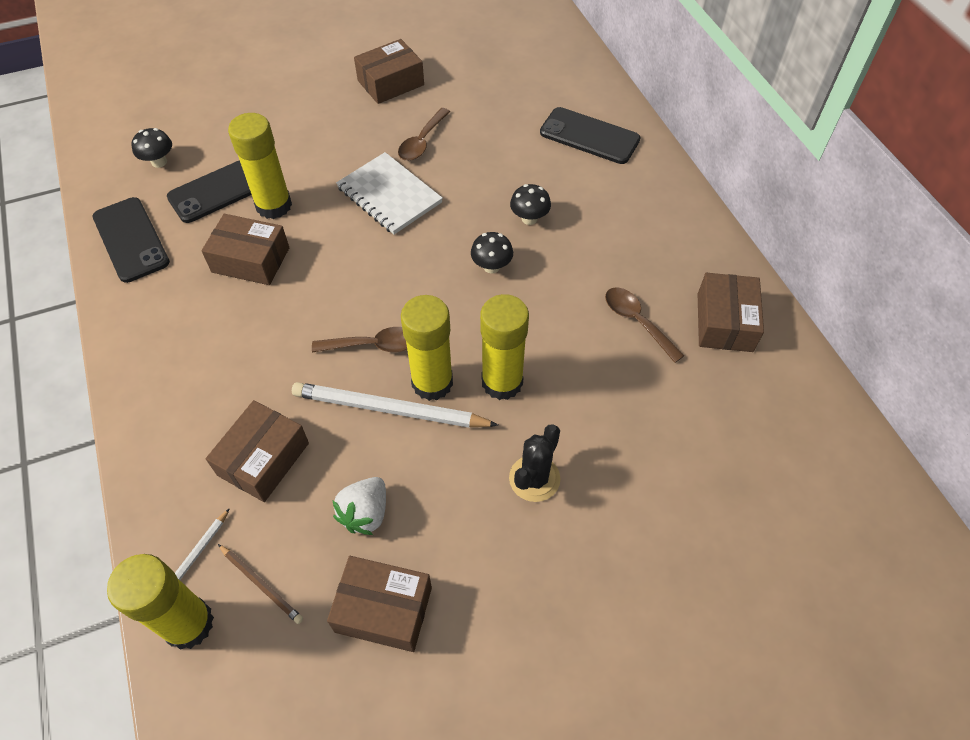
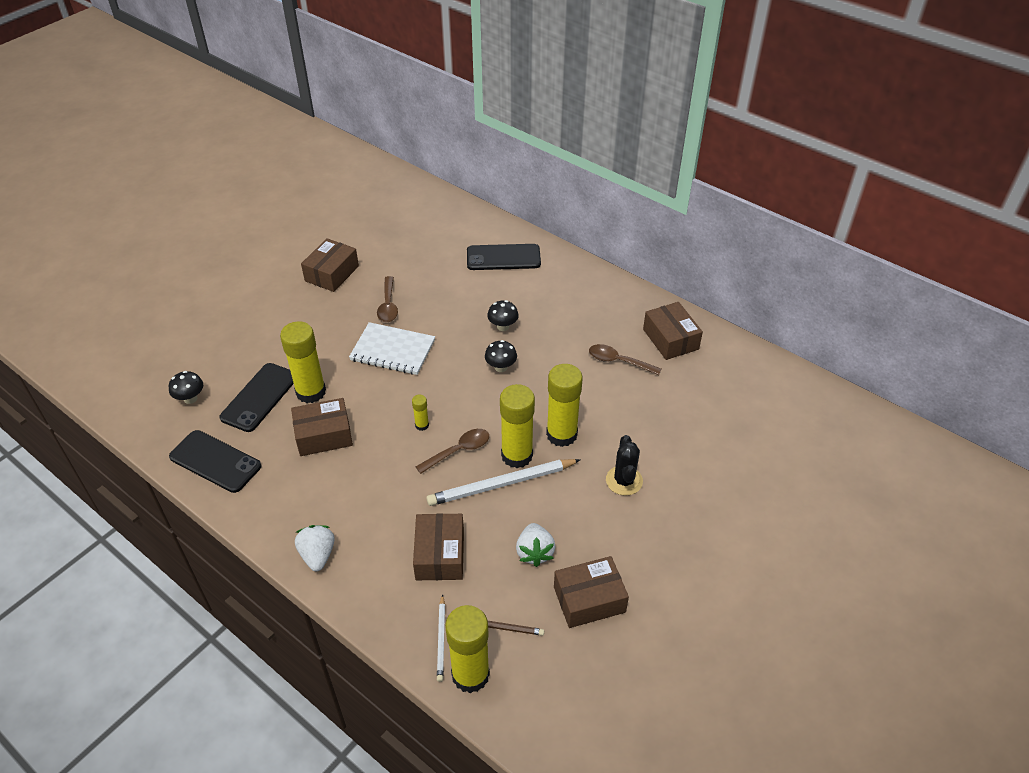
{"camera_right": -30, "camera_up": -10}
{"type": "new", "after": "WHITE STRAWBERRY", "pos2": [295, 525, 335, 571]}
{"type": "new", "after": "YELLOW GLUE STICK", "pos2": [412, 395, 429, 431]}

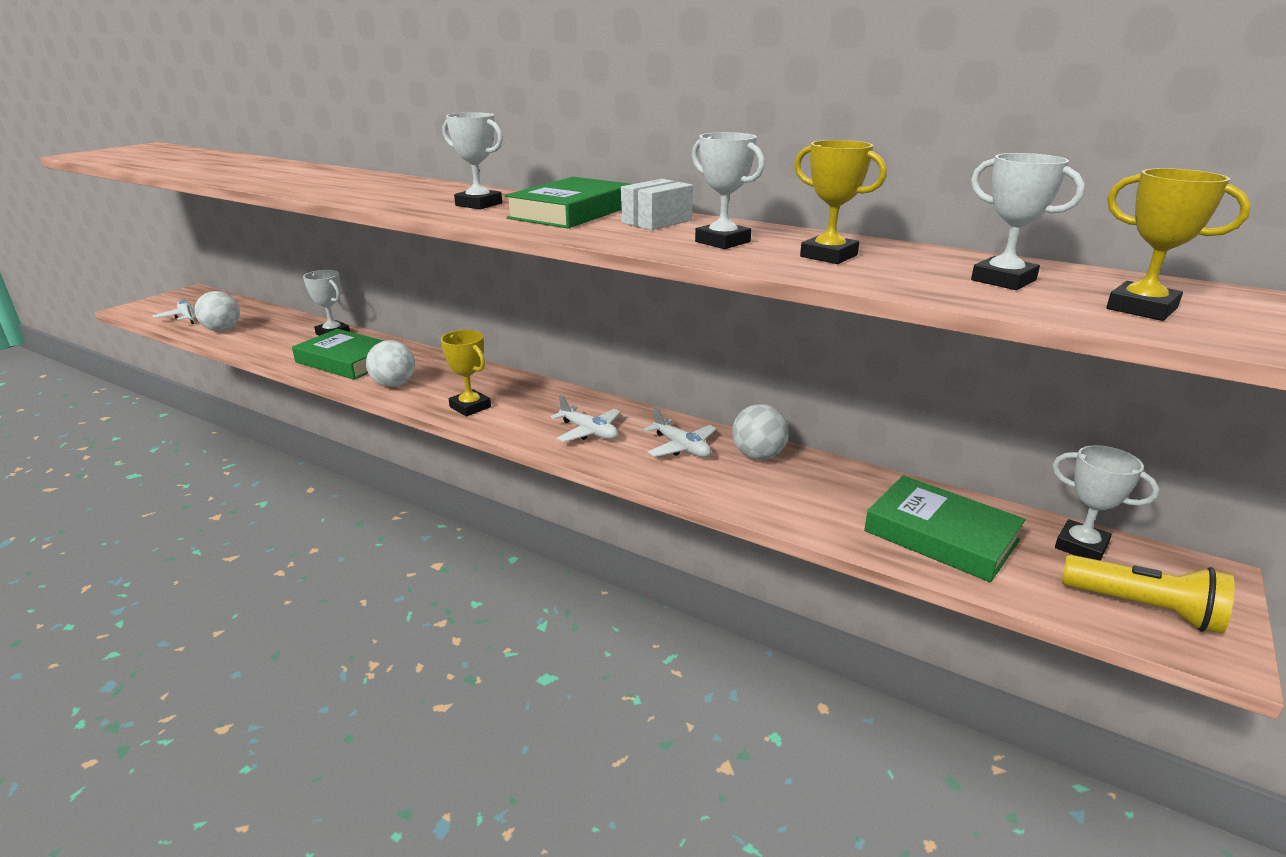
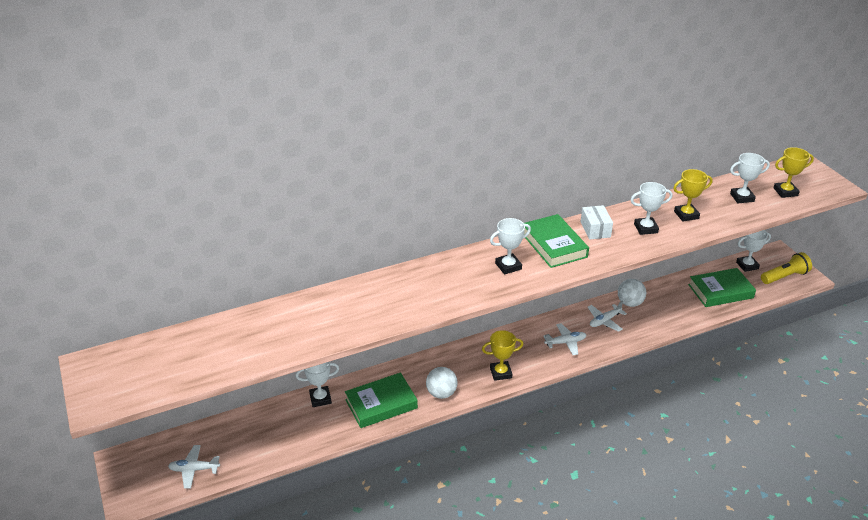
{"camera_right": -55, "camera_up": 10}
{"type": "gone", "before": "WHITE PLAY BALL", "pos1": [195, 291, 240, 331]}
{"type": "rotated", "before": "WHITE AEROPLANE", "pos1": [644, 407, 717, 457], "pos2": [588, 301, 627, 332], "turn": 150}

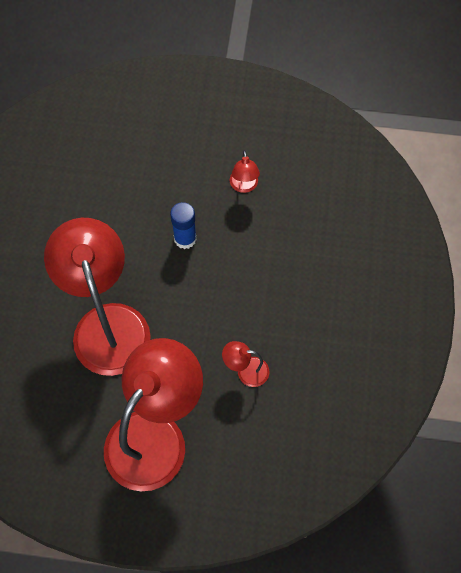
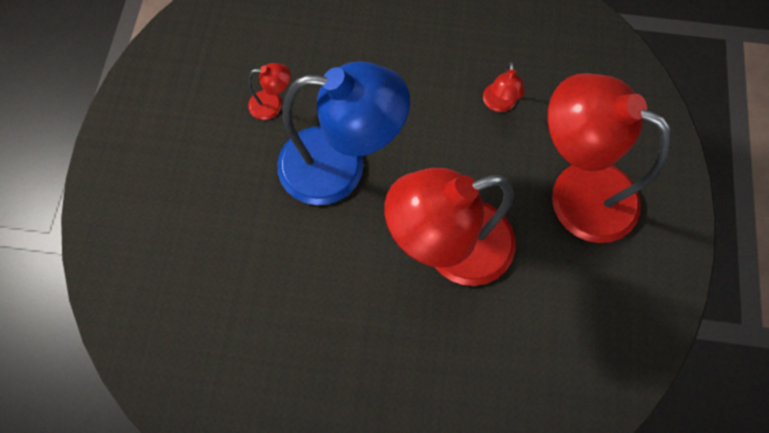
{"camera_right": -90, "camera_up": 5}
{"type": "swapped", "before": "BLUE GLUE STICK", "after": "BLUE LAMP", "pos1": [170, 202, 197, 249], "pos2": [277, 62, 410, 205]}

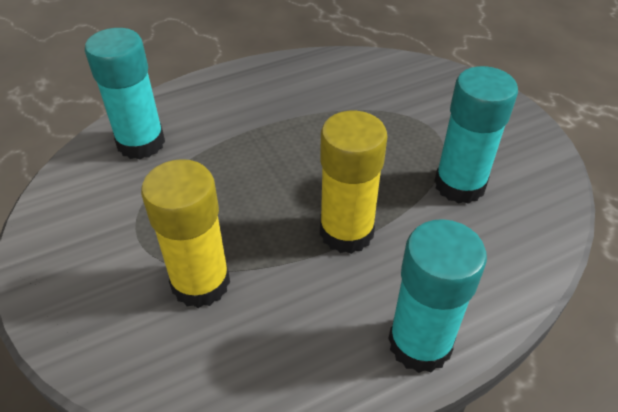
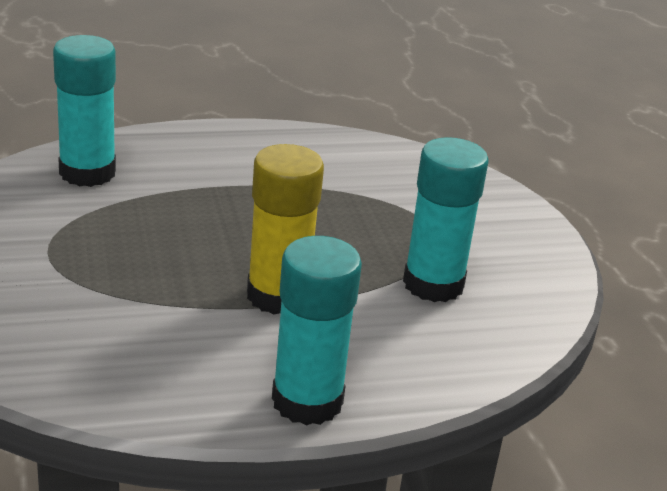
{"camera_right": 10, "camera_up": -15}
{"type": "gone", "before": "YELLOW GLUE STICK", "pos1": [141, 159, 230, 308]}

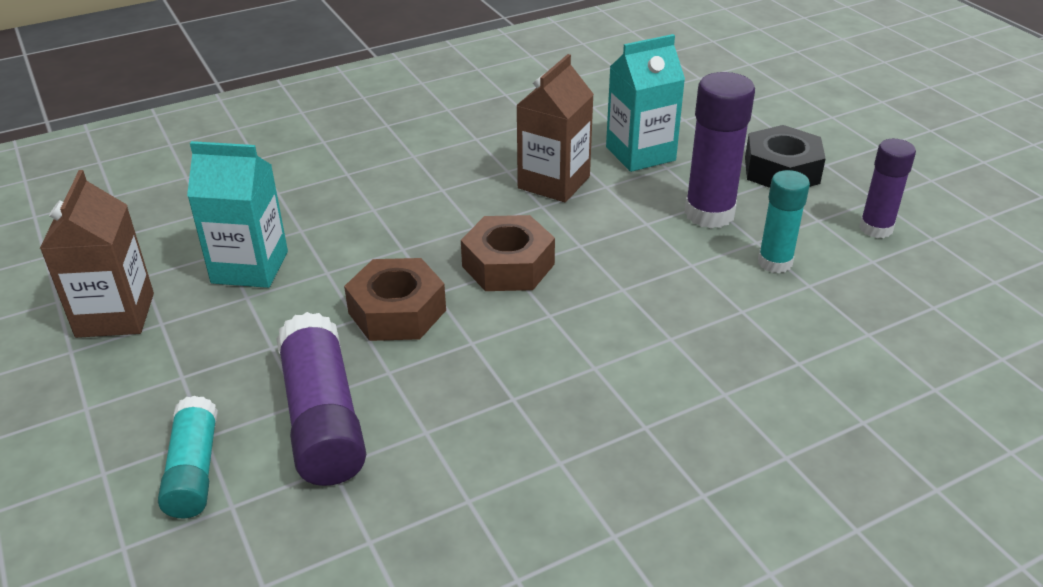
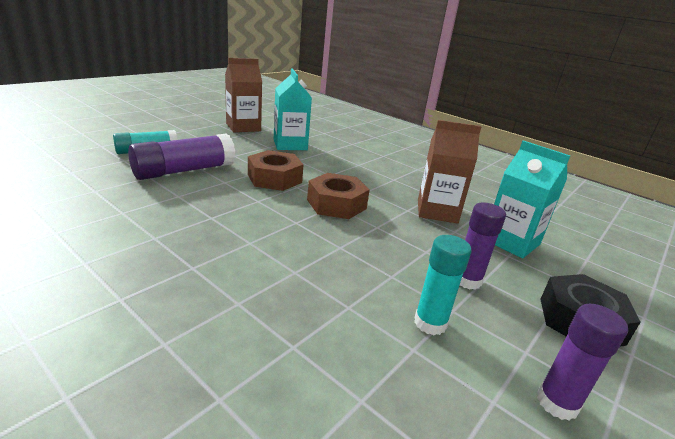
{"camera_right": 65, "camera_up": -10}
{"type": "scaled", "before": "PURPLE GLUE STICK", "pos1": [684, 72, 755, 228], "pos2": [459, 202, 506, 290], "scale": 0.64}

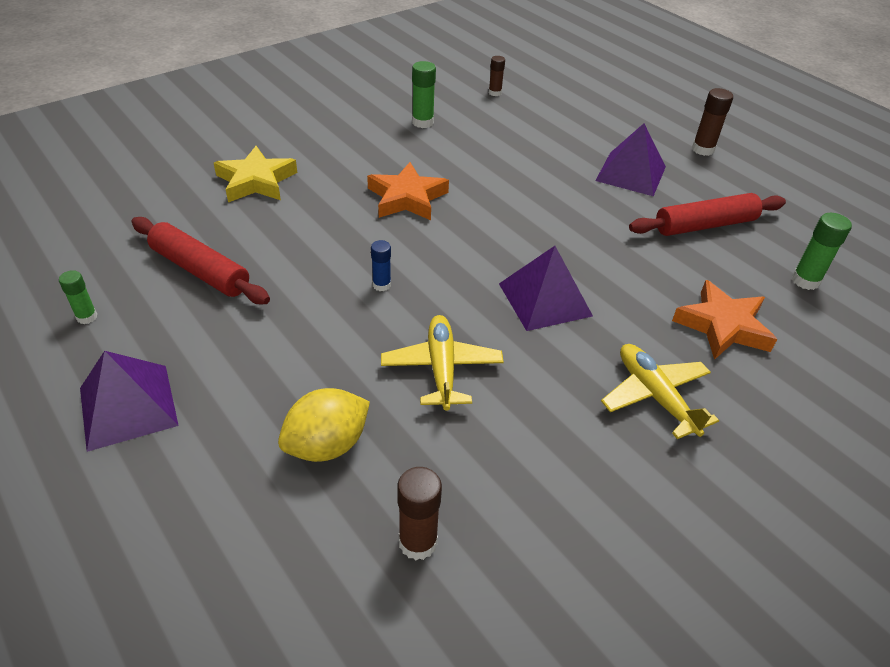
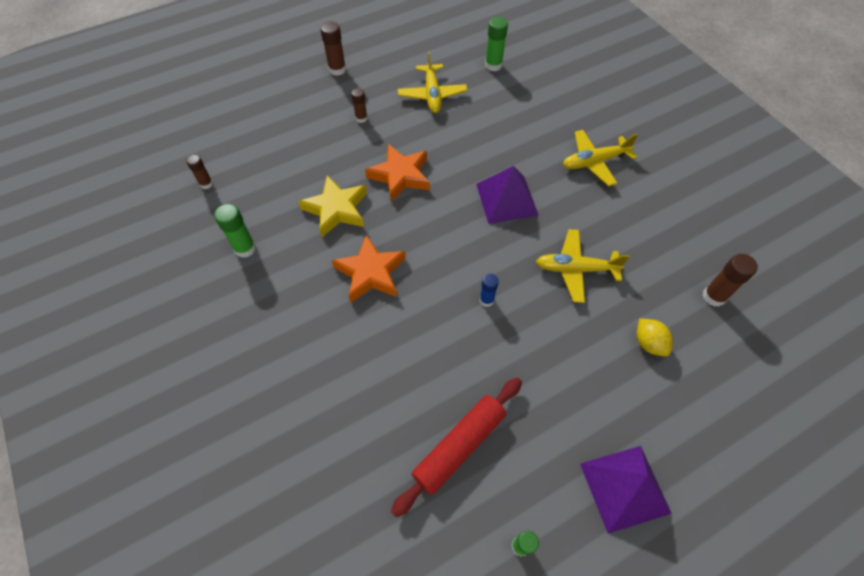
{"camera_right": -80, "camera_up": 15}
{"type": "shifted", "before": "YELLOW FIVE-POINTED STAR", "pos1": [214, 146, 297, 202], "pos2": [298, 175, 367, 237]}
{"type": "scaled", "before": "YELLOW LEMON", "pos1": [278, 388, 370, 462], "pos2": [636, 318, 673, 356], "scale": 0.66}
{"type": "swapped", "before": "PURPLE PYRAMID", "after": "BROWN GLUE STICK", "pos1": [595, 123, 666, 196], "pos2": [351, 88, 367, 123]}
{"type": "swapped", "before": "SCARLET ROLLING PIN", "after": "YELLOW AEROPLANE", "pos1": [629, 193, 786, 236], "pos2": [398, 51, 468, 113]}
{"type": "shifted", "before": "BRIGHT ORANGE FIVE-POINTED STAR", "pos1": [672, 280, 777, 360], "pos2": [365, 144, 430, 202]}

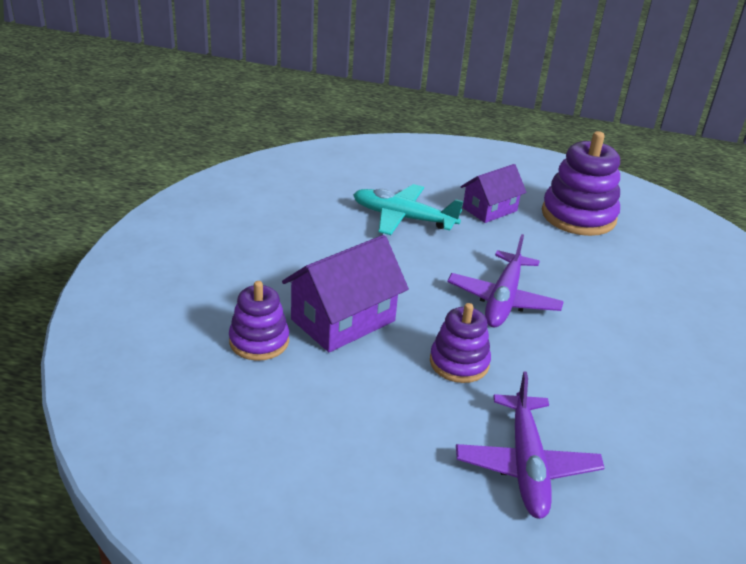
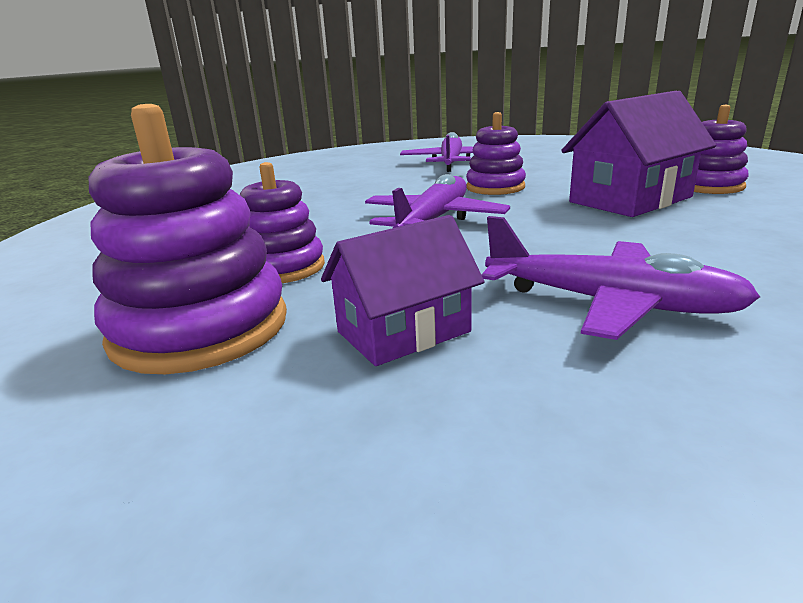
{"camera_right": -170, "camera_up": -10}
{"type": "repainted", "before": "TEAL AEROPLANE", "after": "PURPLE AEROPLANE", "pos1": [353, 184, 463, 235], "pos2": [482, 216, 760, 340]}
{"type": "new", "after": "PURPLE STACKING TOY", "pos2": [240, 162, 325, 283]}

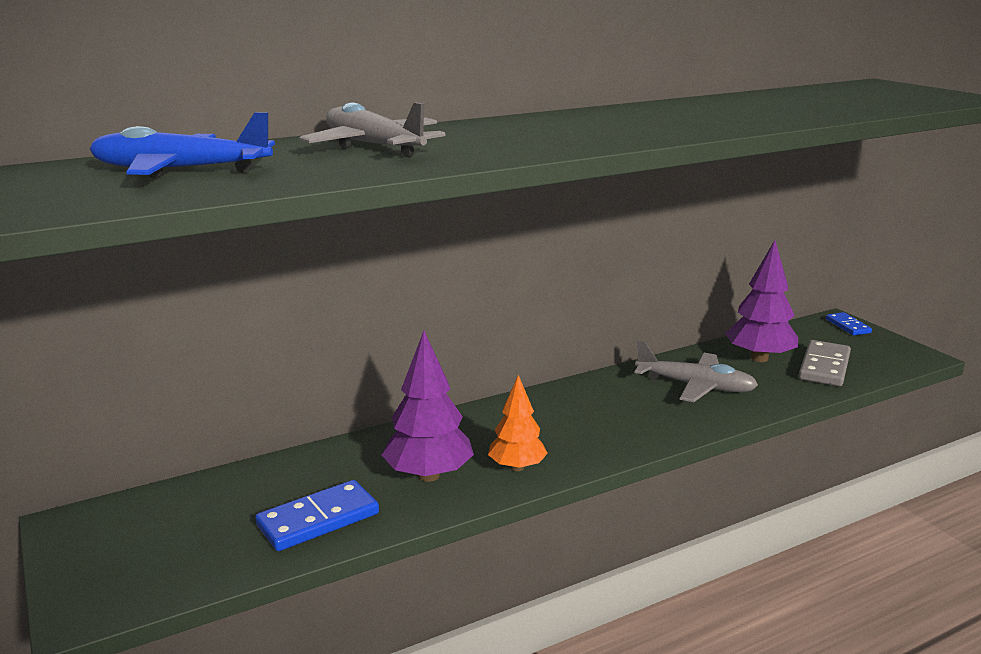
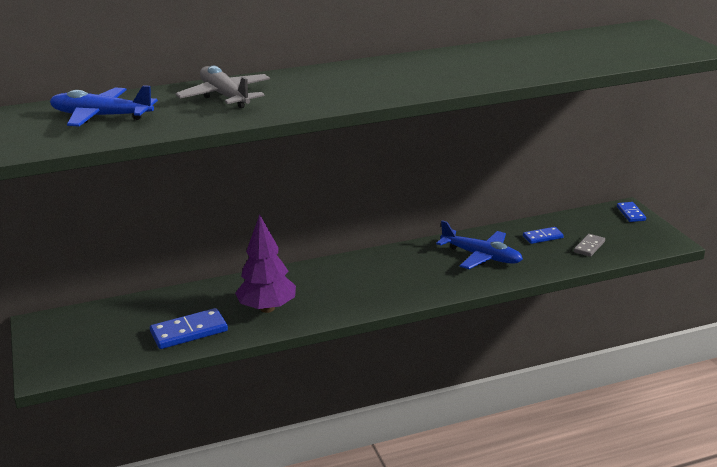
{"camera_right": 10, "camera_up": 5}
{"type": "gone", "before": "BRIGHT ORANGE TREE", "pos1": [488, 375, 548, 471]}
{"type": "repainted", "before": "ASH-GREY AEROPLANE", "after": "BLUE AEROPLANE", "pos1": [634, 341, 758, 402], "pos2": [436, 220, 523, 269]}
{"type": "swapped", "before": "PURPLE TREE", "after": "BLUE DOMINO PIECE", "pos1": [725, 240, 798, 362], "pos2": [523, 227, 564, 244]}
{"type": "scaled", "before": "ASH-GREY DOMINO PIECE", "pos1": [799, 340, 851, 386], "pos2": [574, 234, 605, 257], "scale": 0.6}

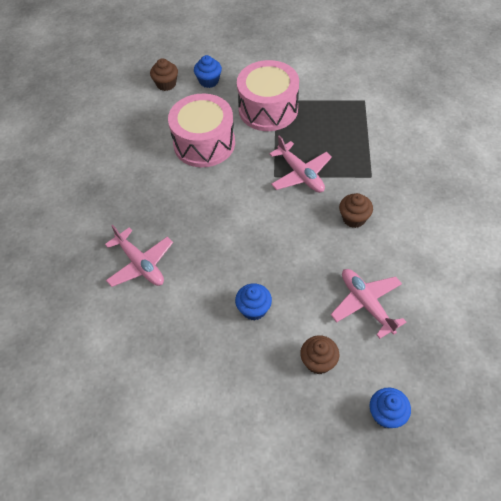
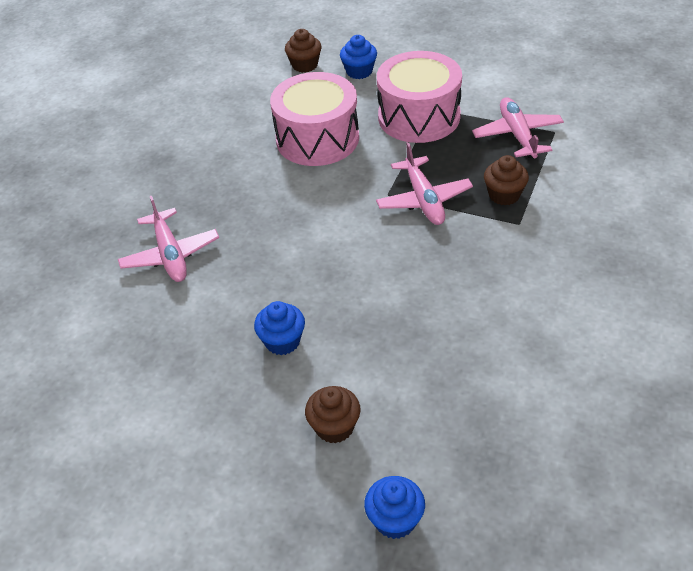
{"camera_right": 20, "camera_up": -10}
{"type": "shifted", "before": "ROSE-PINK AEROPLANE", "pos1": [331, 269, 406, 339], "pos2": [472, 97, 564, 158]}
{"type": "shifted", "before": "BROWN CUPCAKE", "pos1": [339, 193, 373, 228], "pos2": [484, 155, 529, 205]}

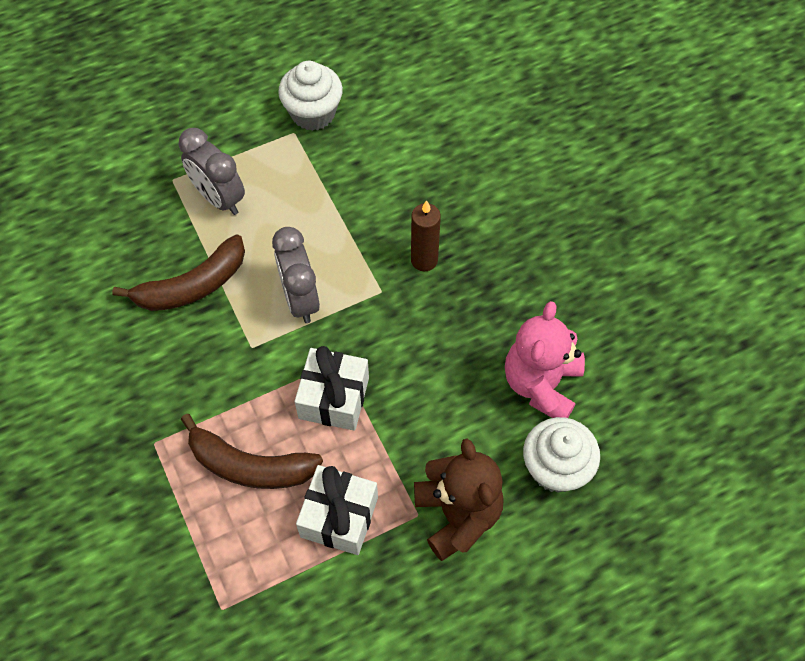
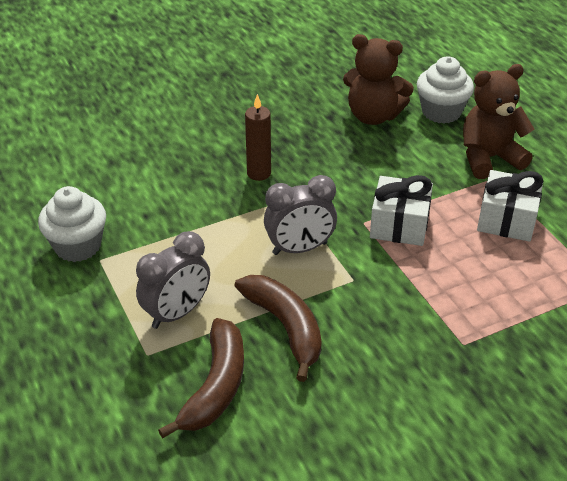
{"camera_right": -90, "camera_up": -20}
{"type": "shifted", "before": "BROWN TOY BANANA", "pos1": [181, 414, 323, 489], "pos2": [158, 318, 244, 439]}
{"type": "repainted", "before": "ROSE-PINK TEDDY BEAR", "after": "BROWN TEDDY BEAR", "pos1": [505, 301, 585, 418], "pos2": [343, 34, 414, 125]}

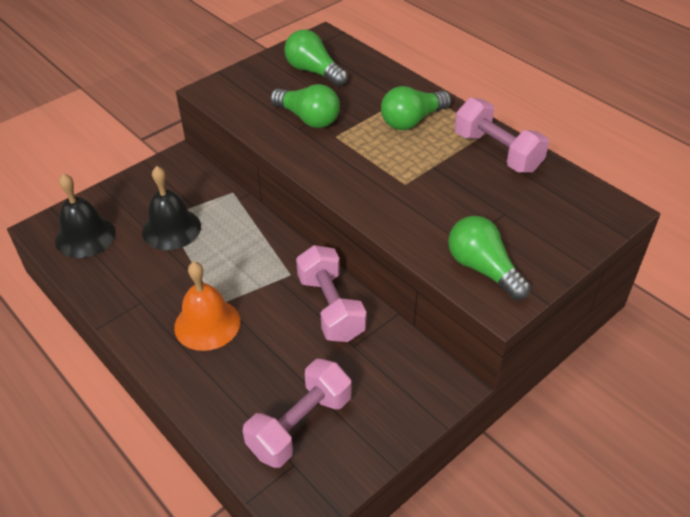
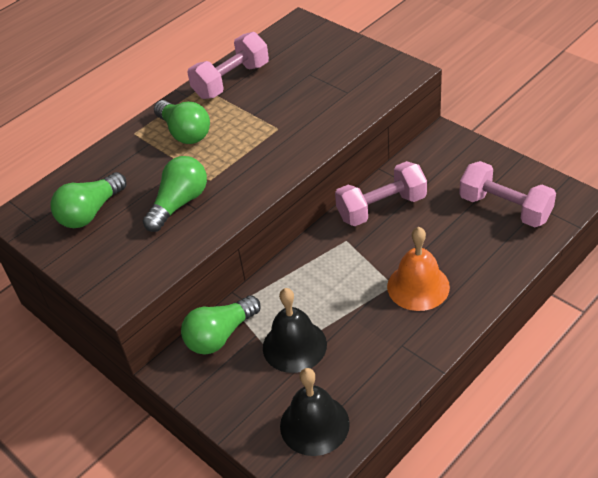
{"camera_right": -90, "camera_up": 0}
{"type": "shifted", "before": "GREEN LIGHTBULB", "pos1": [448, 216, 531, 300], "pos2": [181, 295, 260, 355]}

